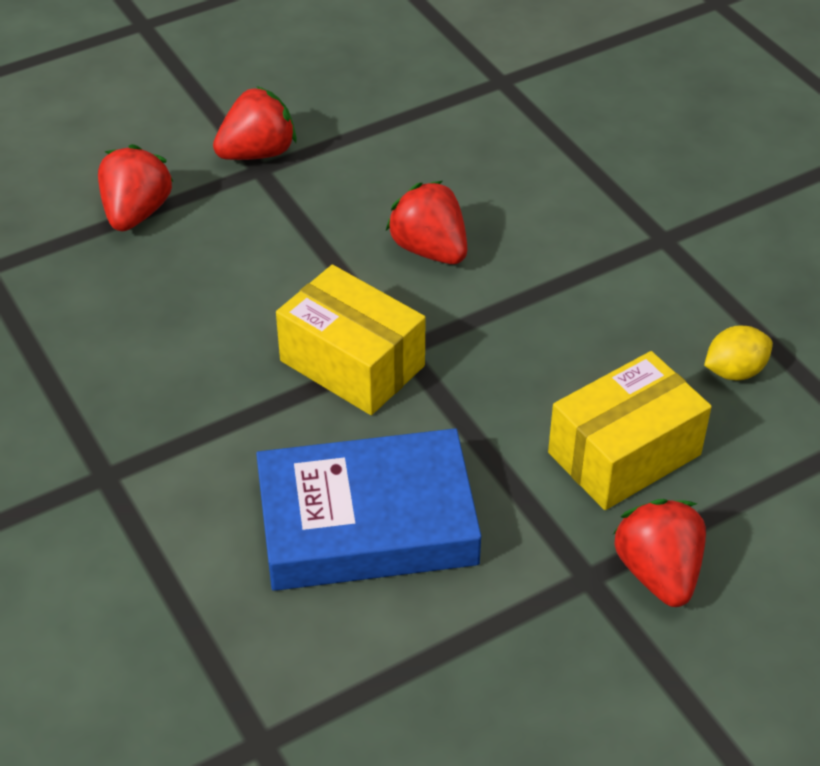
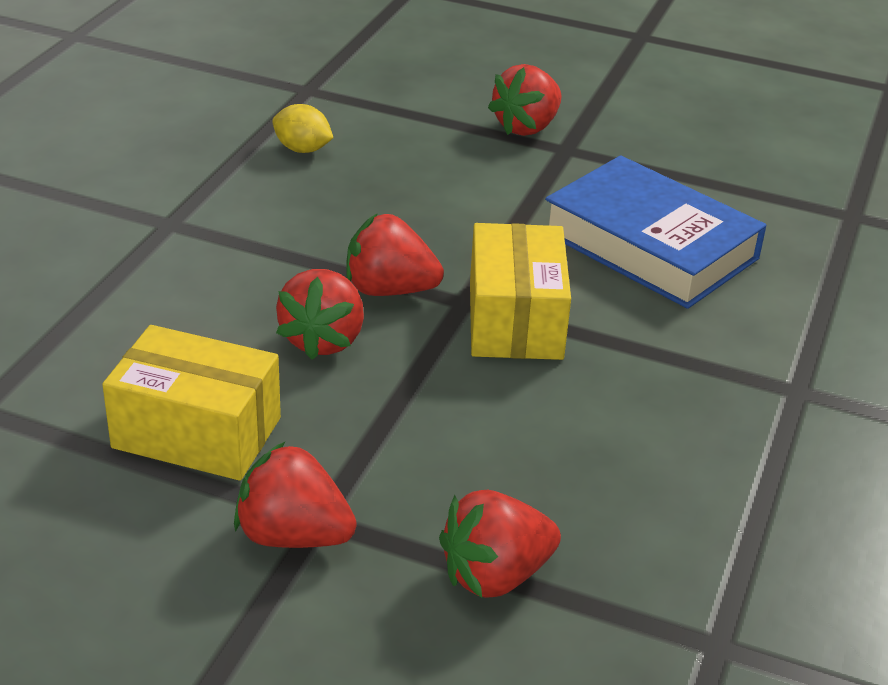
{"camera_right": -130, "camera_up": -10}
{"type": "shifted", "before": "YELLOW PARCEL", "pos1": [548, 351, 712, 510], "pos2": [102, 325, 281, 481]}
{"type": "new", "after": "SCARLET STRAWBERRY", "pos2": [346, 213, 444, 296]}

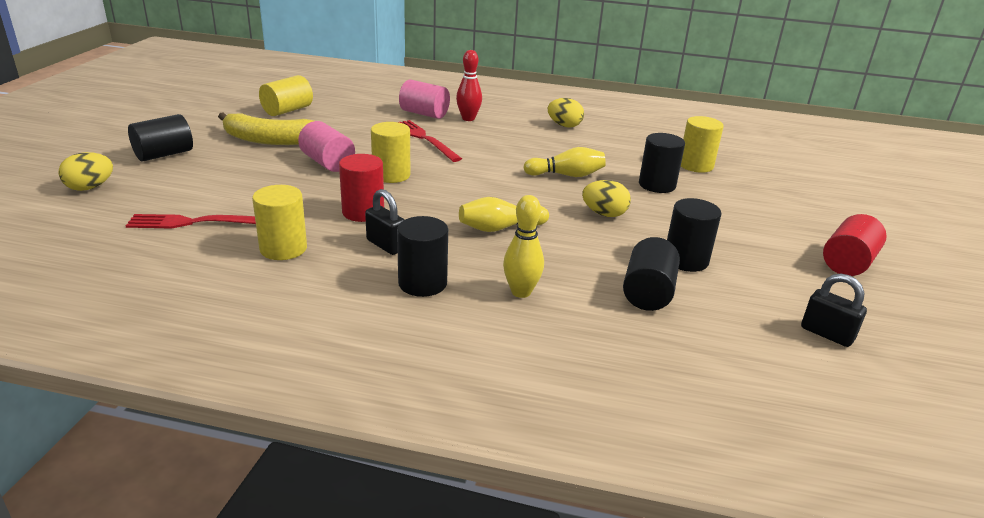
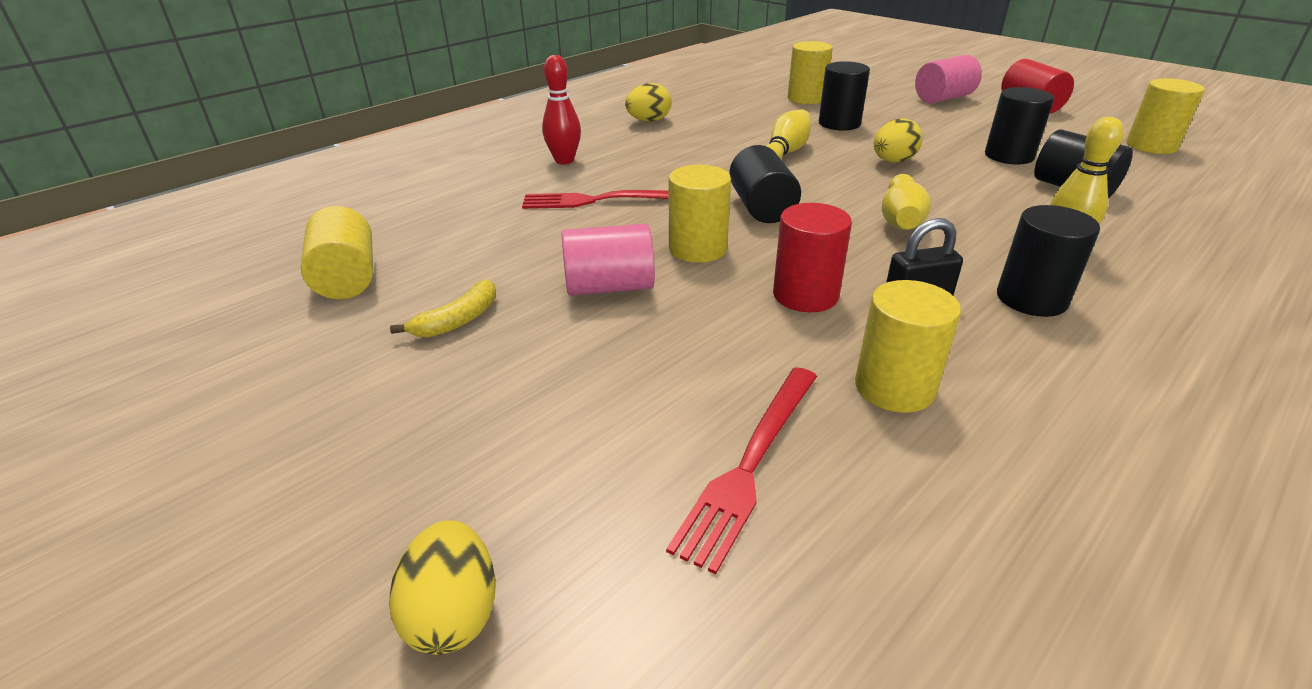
{"camera_right": -55, "camera_up": 5}
{"type": "shifted", "before": "JET-BLACK CYLINDER", "pos1": [128, 114, 193, 162], "pos2": [729, 145, 801, 223]}
{"type": "scaled", "before": "YELLOW TOY BANANA", "pos1": [218, 112, 314, 145], "pos2": [390, 279, 496, 338], "scale": 0.53}
{"type": "shifted", "before": "ROSE-PINK CYLINDER", "pos1": [399, 80, 450, 119], "pos2": [915, 55, 982, 103]}
{"type": "swapped", "before": "JET-BLACK LOCK", "after": "YELLOW CYLINDER", "pos1": [801, 274, 867, 347], "pos2": [1126, 78, 1205, 154]}

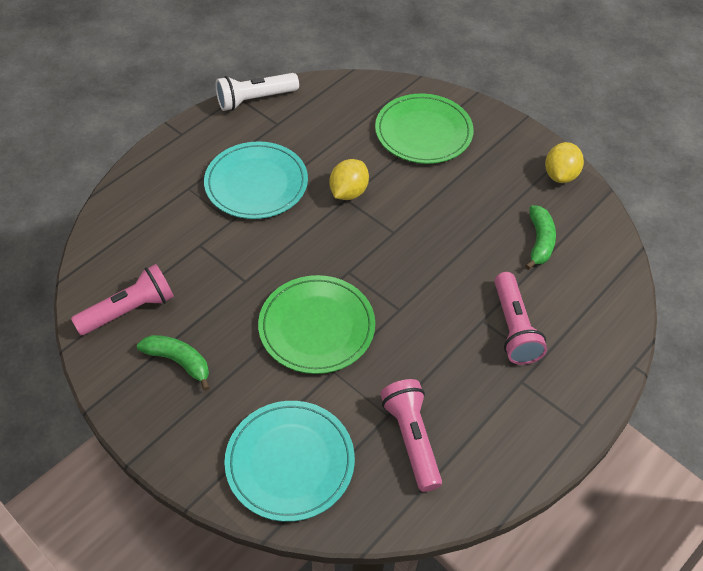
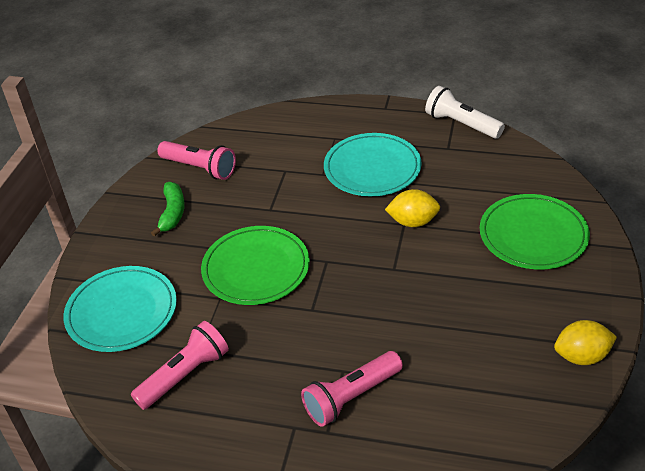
{"camera_right": 65, "camera_up": -10}
{"type": "gone", "before": "GREEN TOY BANANA", "pos1": [525, 205, 556, 270]}

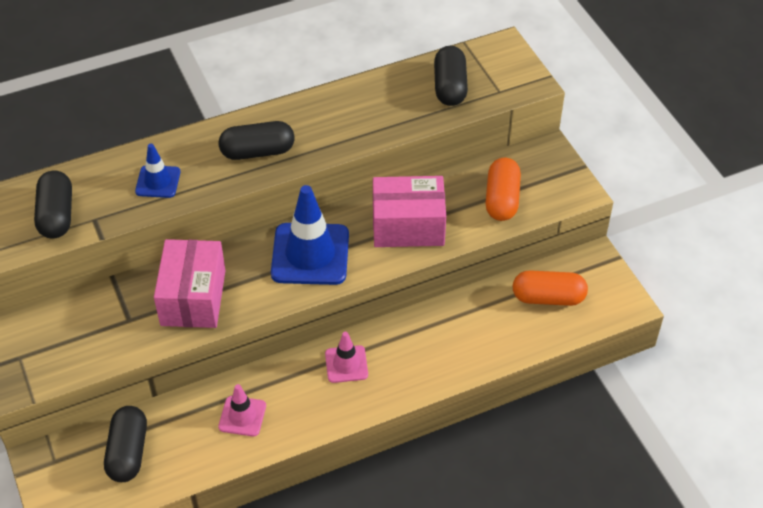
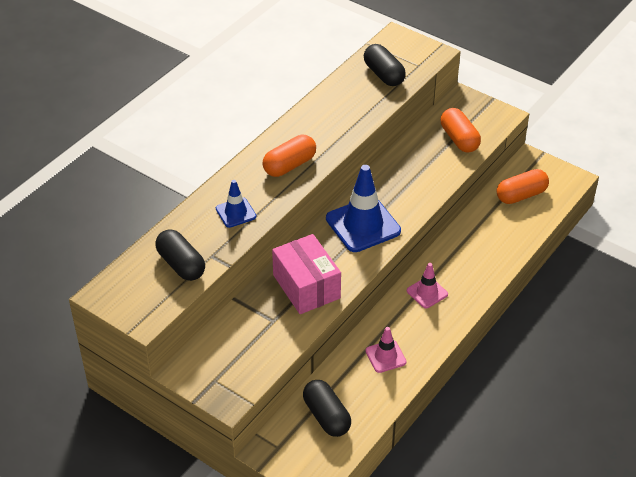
{"camera_right": -30, "camera_up": -5}
{"type": "repainted", "before": "JET-BLACK PILL SHAPE", "after": "BRIGHT ORANGE PILL SHAPE", "pos1": [219, 121, 294, 160], "pos2": [262, 135, 316, 177]}
{"type": "gone", "before": "ROSE-PINK PARCEL", "pos1": [373, 176, 446, 247]}

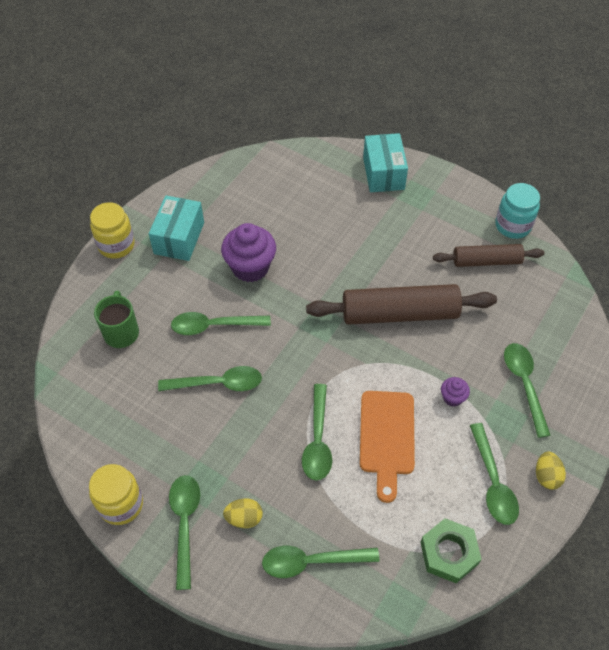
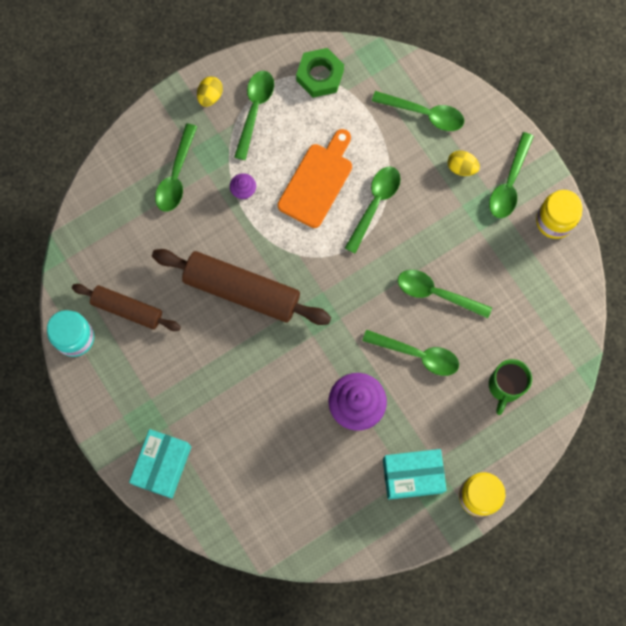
{"camera_right": -155, "camera_up": 20}
{"type": "rotated", "before": "TEAL PARCEL", "pos1": [149, 195, 204, 261], "pos2": [383, 449, 446, 500], "turn": 45}

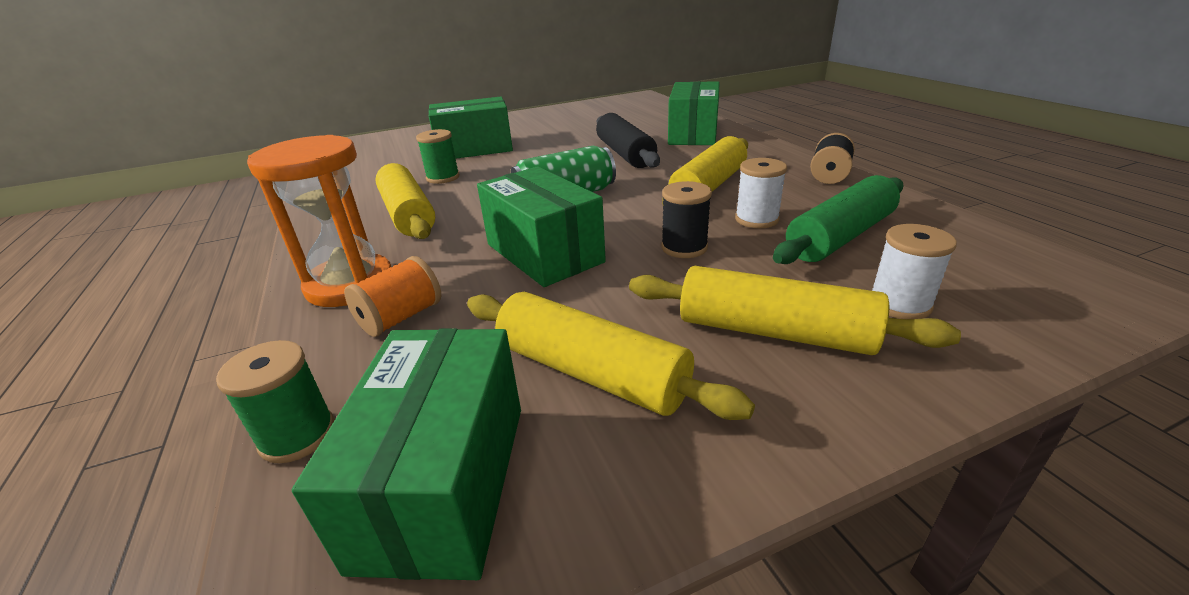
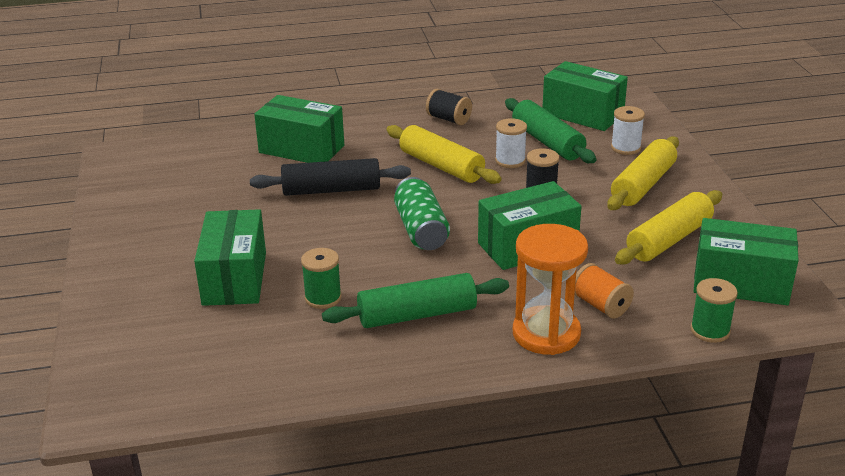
{"camera_right": -80, "camera_up": 0}
{"type": "repainted", "before": "YELLOW ROLLING PIN", "after": "GREEN ROLLING PIN", "pos1": [375, 163, 435, 239], "pos2": [322, 273, 509, 328]}
{"type": "new", "after": "GREEN PARCEL", "pos2": [542, 61, 628, 131]}

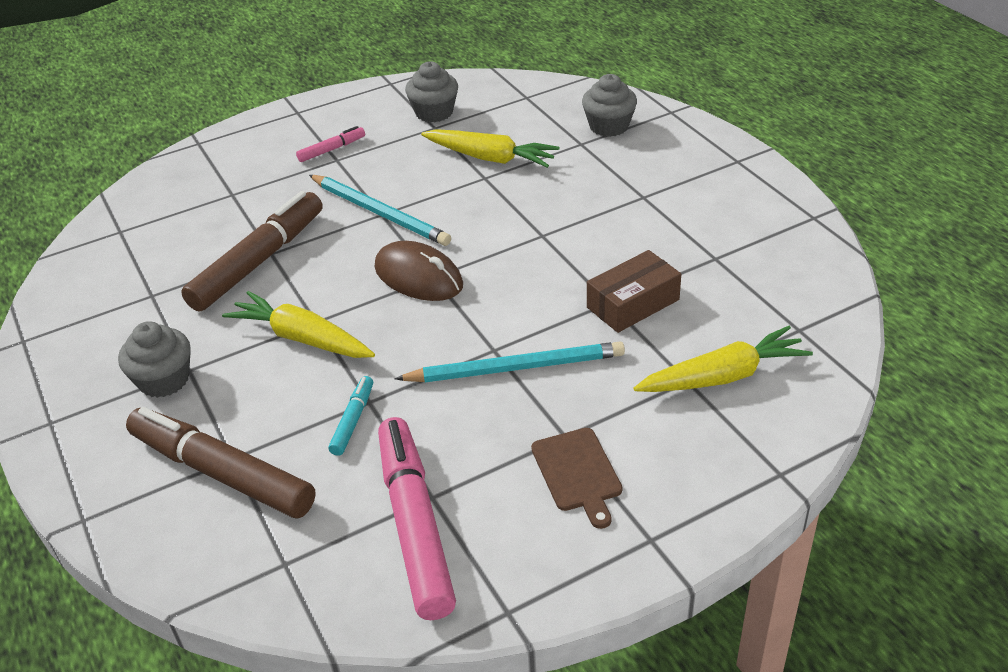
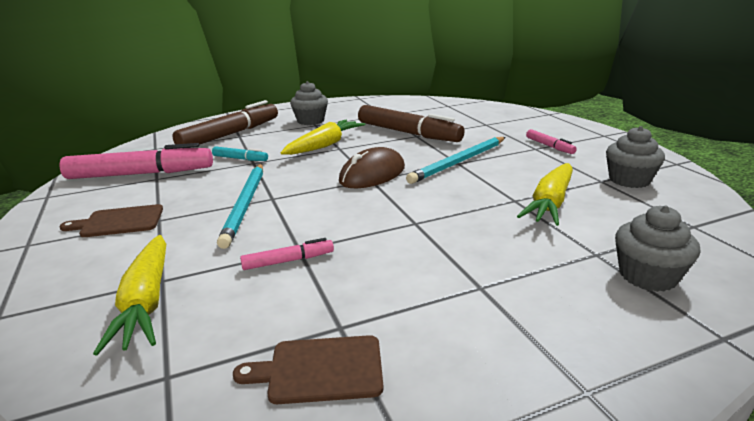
{"camera_right": 95, "camera_up": -15}
{"type": "swapped", "before": "BROWN PARCEL", "after": "ROSE-PINK MARKER", "pos1": [587, 250, 681, 333], "pos2": [240, 238, 334, 270]}
{"type": "new", "after": "BROWN CHOPPING BOARD", "pos2": [233, 335, 384, 404]}

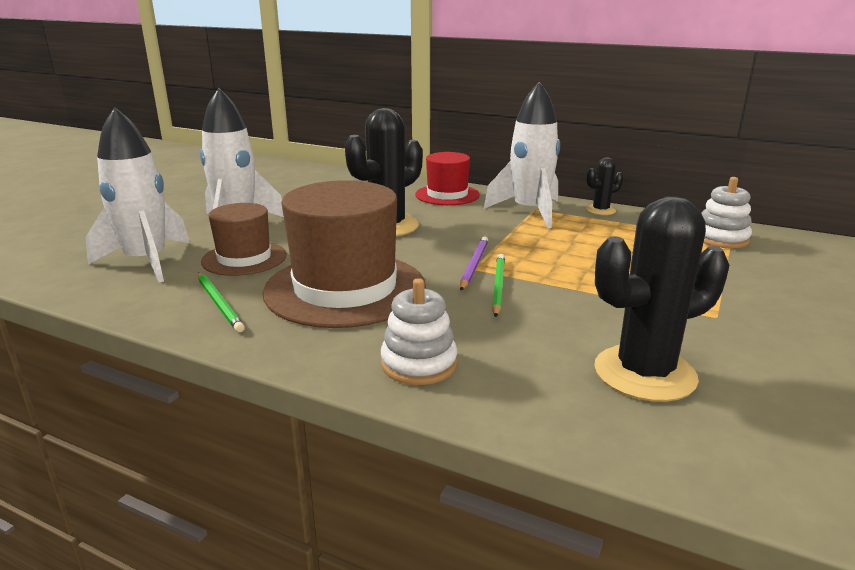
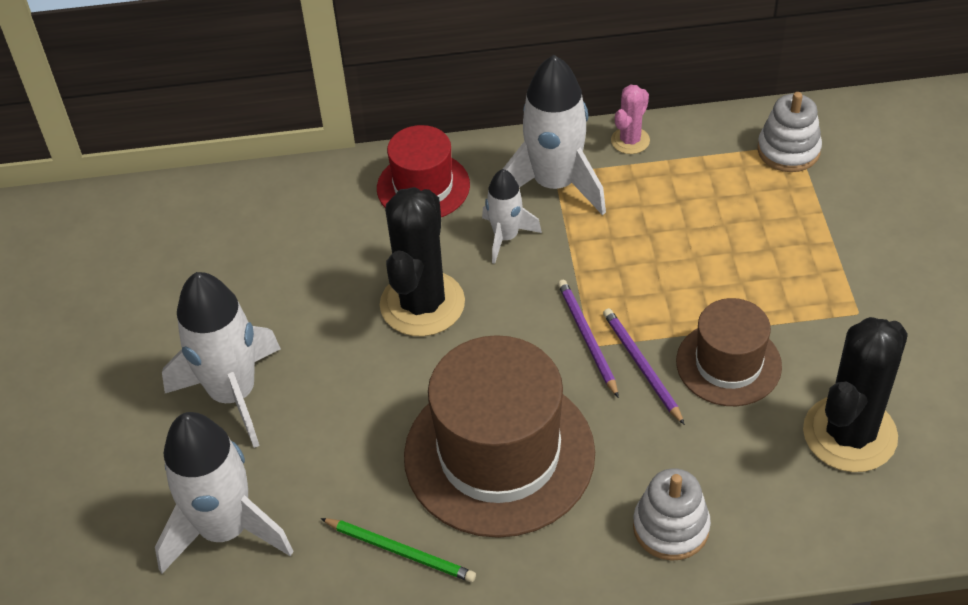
{"camera_right": -30, "camera_up": 25}
{"type": "shifted", "before": "BROWN TALL HAT", "pos1": [201, 203, 287, 276], "pos2": [676, 298, 782, 406]}
{"type": "repainted", "before": "GREEN WOODEN PENCIL", "after": "PURPLE WOODEN PENCIL", "pos1": [492, 254, 505, 317], "pos2": [603, 308, 685, 425]}
{"type": "repainted", "before": "JET-BLACK CACTUS", "after": "ROSE-PINK CACTUS", "pos1": [586, 157, 623, 215], "pos2": [611, 84, 650, 154]}
{"type": "new", "after": "WHITE SPACESHIP", "pos2": [482, 169, 542, 264]}

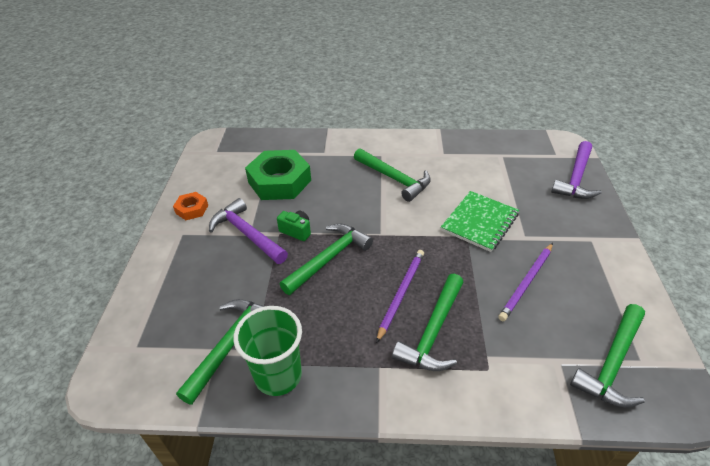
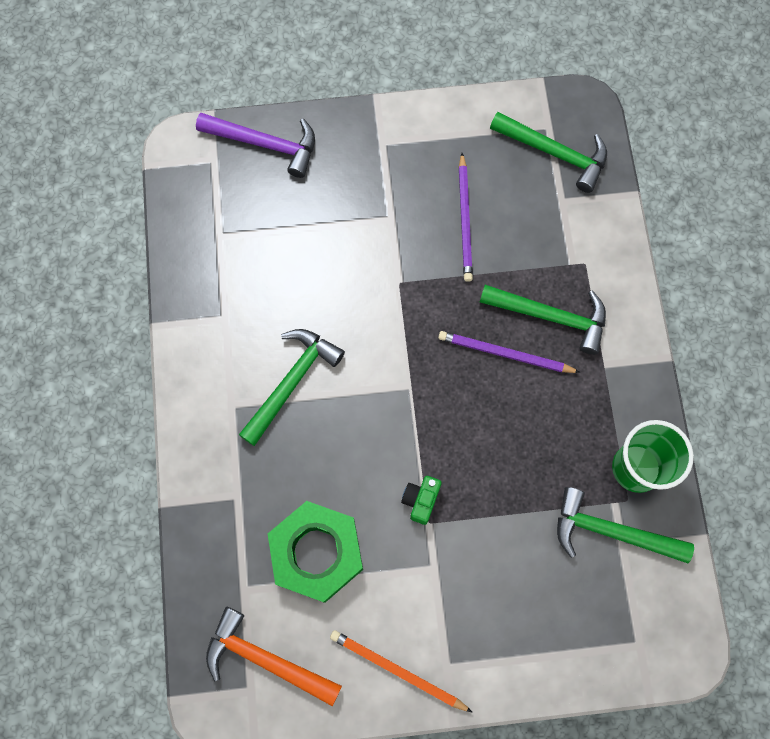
{"camera_right": -100, "camera_up": 30}
{"type": "swapped", "before": "BRIGHT ORANGE HEXAGON NUT", "after": "BRIGHT ORANGE WOODEN PENCIL", "pos1": [173, 192, 208, 220], "pos2": [330, 630, 472, 712]}
{"type": "gone", "before": "PURPLE CLAW HAMMER", "pos1": [209, 198, 288, 264]}
{"type": "gone", "before": "GREEN CLAW HAMMER", "pos1": [280, 224, 373, 295]}
{"type": "gone", "before": "GREEN EXERCISE BOOK", "pos1": [441, 191, 519, 252]}
{"type": "rotated", "before": "PURPLE WOODEN PENCIL", "pos1": [498, 243, 553, 321], "pos2": [459, 153, 473, 282], "turn": 60}
{"type": "new", "after": "BRIGHT ORANGE CLAW HAMMER", "pos2": [206, 607, 342, 706]}

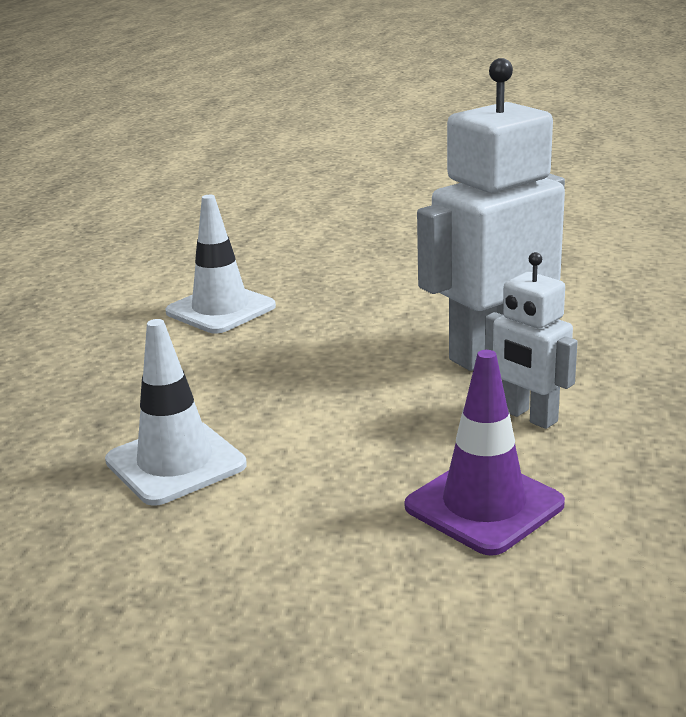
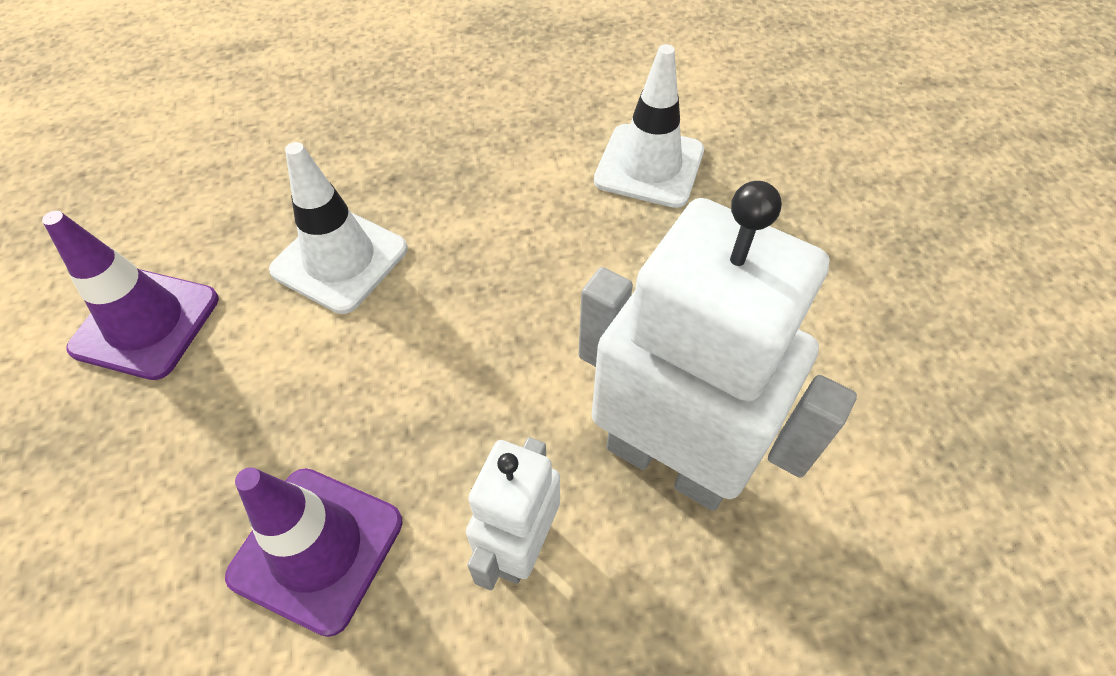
{"camera_right": 65, "camera_up": 30}
{"type": "new", "after": "PURPLE ROAD CONE", "pos2": [42, 211, 219, 380]}

